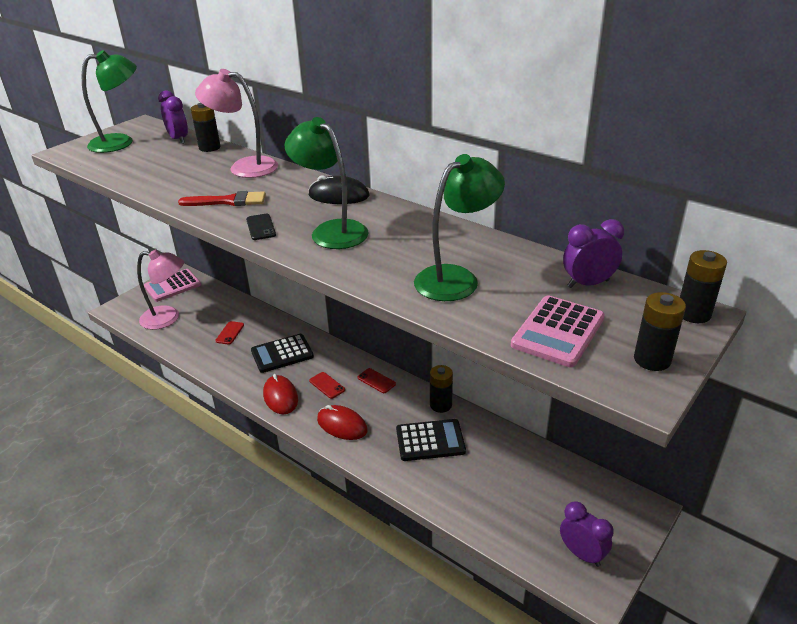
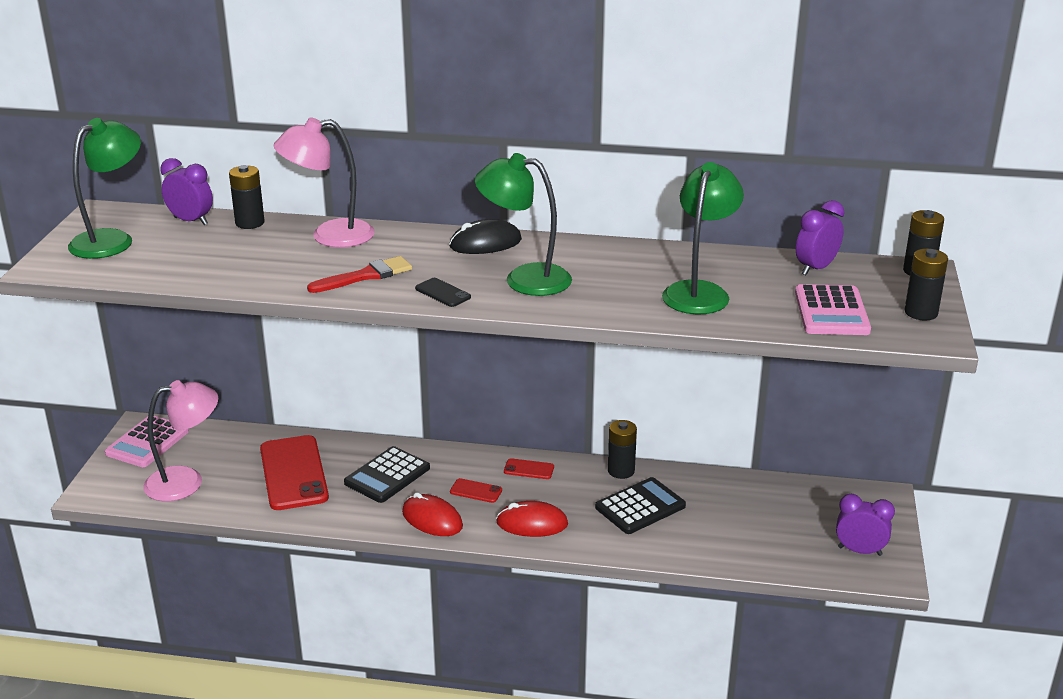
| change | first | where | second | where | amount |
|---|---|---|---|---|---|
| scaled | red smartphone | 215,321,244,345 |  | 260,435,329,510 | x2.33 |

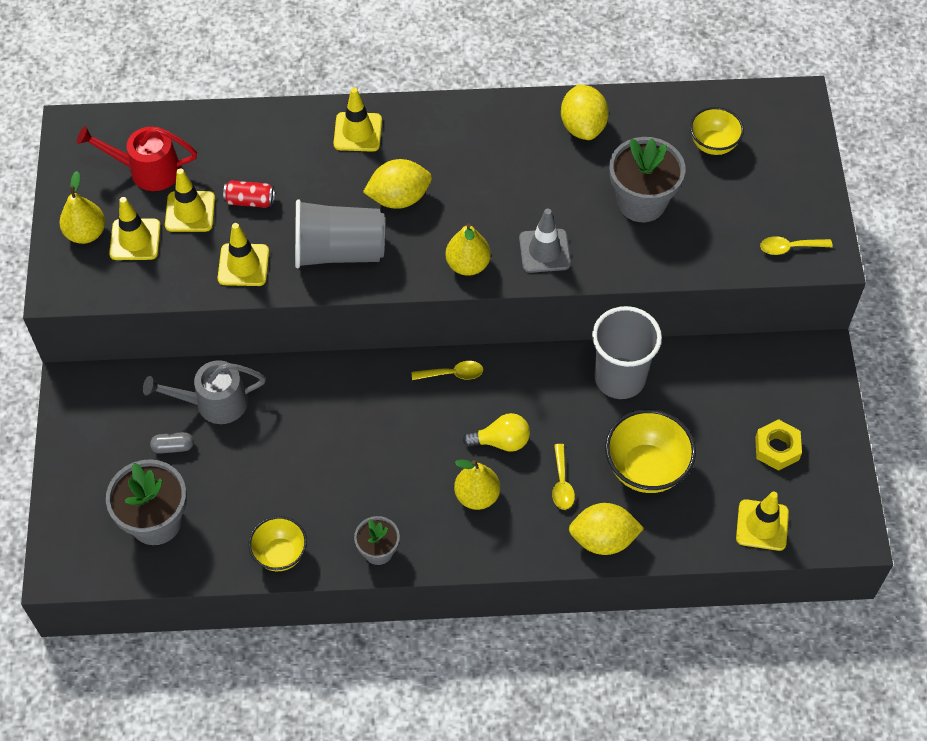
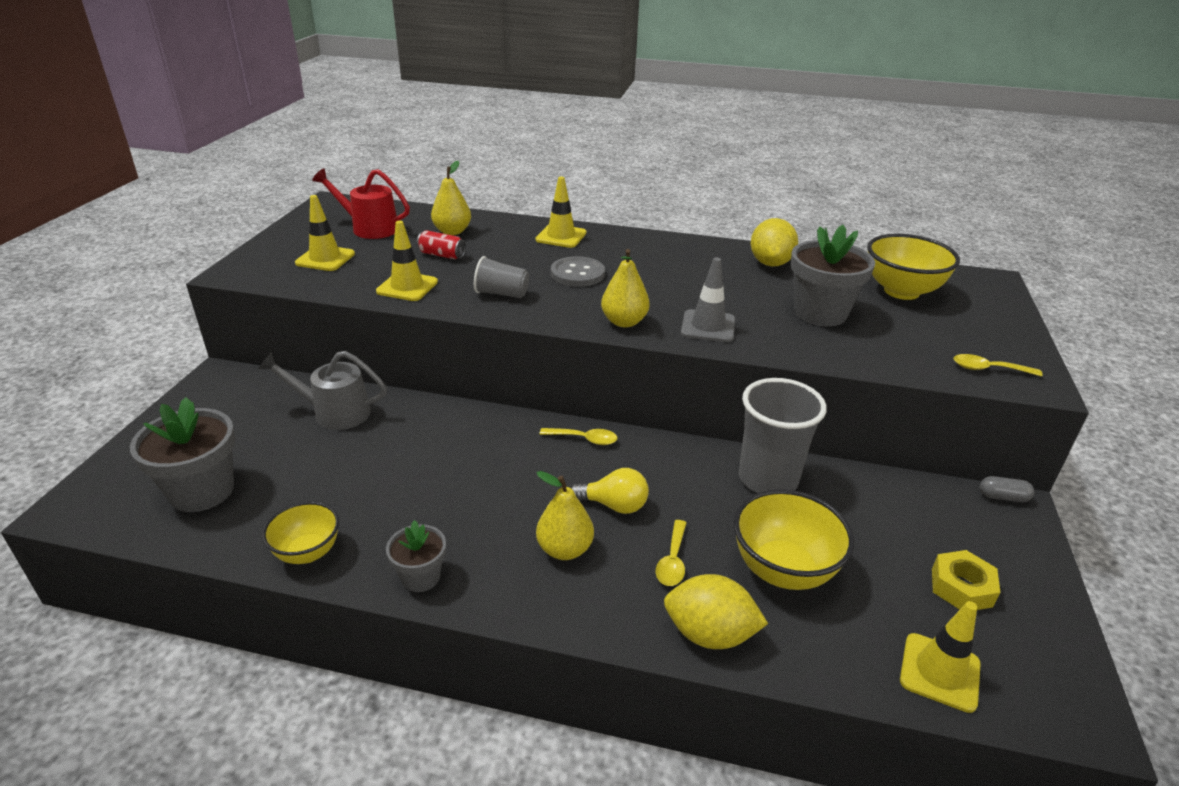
| change | first | where | second | where | amount |
|---|---|---|---|---|---|
| gone | golden traffic cone | 165,168,215,232 |  |  |  |
| shifted | golden pear | 59,171,105,244 |  | 431,161,471,235 |  |
| shifted | ash-grey pill | 150,432,194,453 |  | 980,476,1034,502 |  |
| swapped | golden citrus fruit | 363,159,432,209 | ash-grey button | 551,256,605,287 |  |
| scaled | ash-grey beaker | 295,199,385,268 |  | 474,256,529,298 | x0.54 |
| scaled | golden serving bowl | 690,107,744,155 |  | 867,234,960,300 | x1.58 |

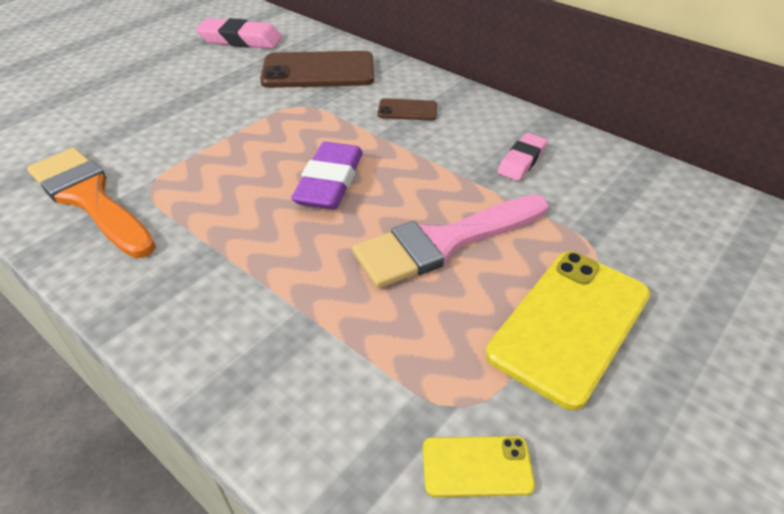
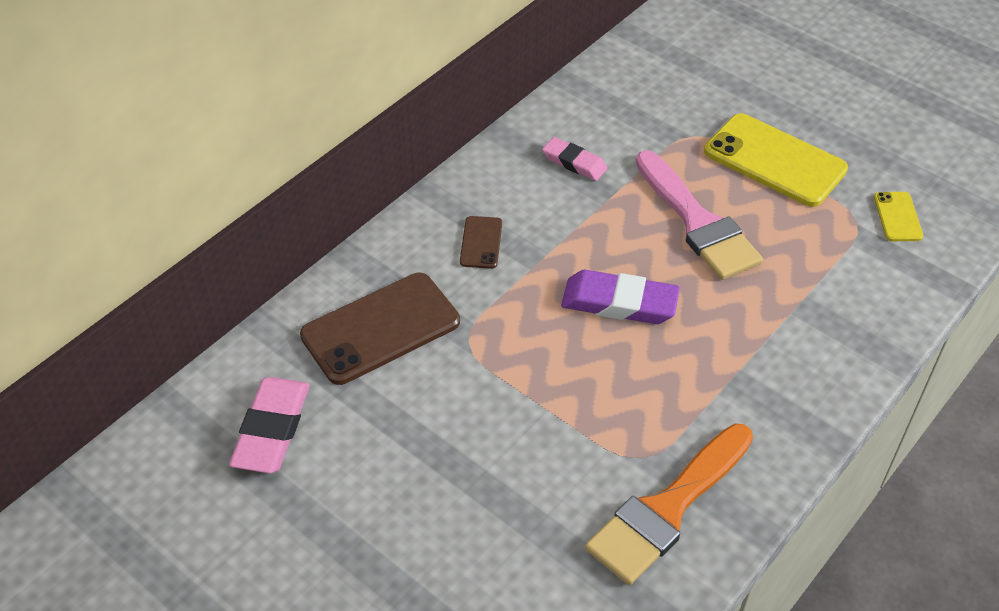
| change | first | where | second | where | amount |
|---|---|---|---|---|---|
| rotated | brown smartphone | 260,51,374,88 |  | 300,273,460,385 | 60 degrees clockwise |

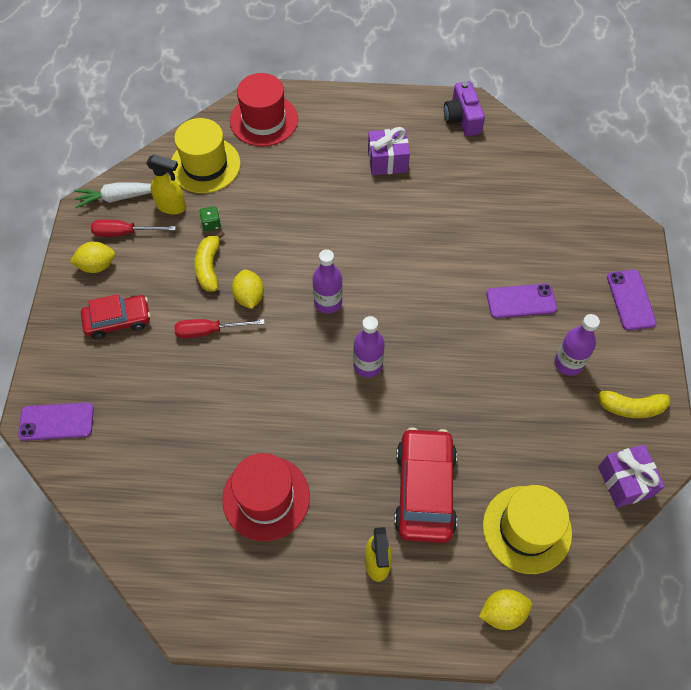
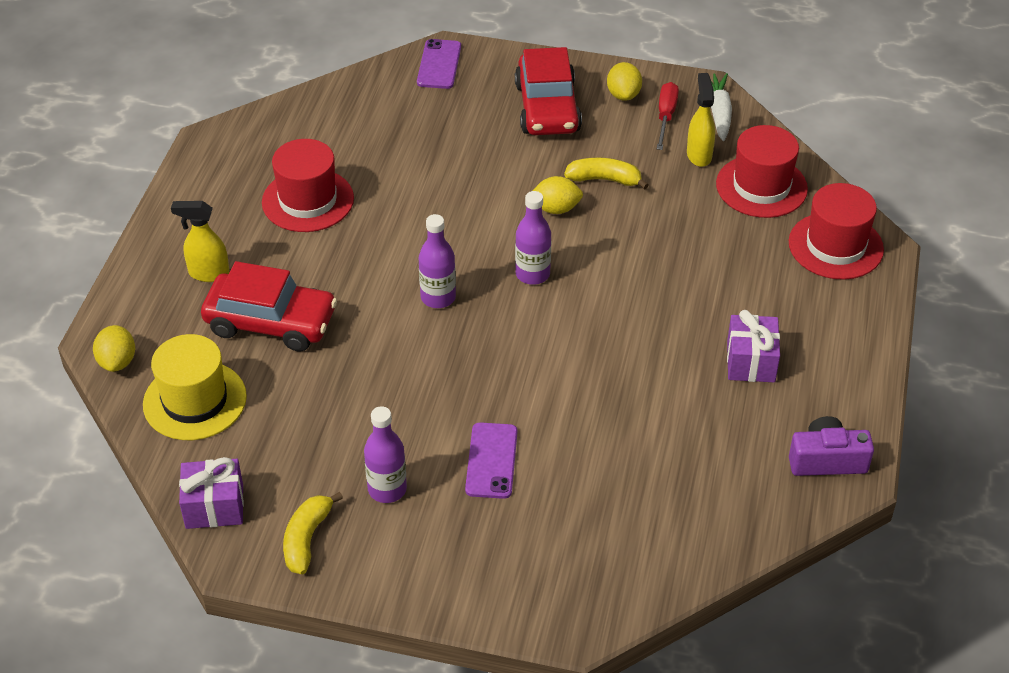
| change | first | where | second | where | amount |
|---|---|---|---|---|---|
| gone | red screwdriver | 174,319,265,338 |  |  |  |
| gone | leaf-green die | 199,206,221,231 |  |  |  |
| gone | royal purple smartphone | 607,270,656,330 |  |  |  |
| repainted | golden top hat | 171,118,241,193 | red top hat | 716,125,808,218 |  |
| rotated | golden spray bottle | 146,154,186,214 |  | 687,73,715,167 | 150 degrees clockwise |
| scaled | red automobile | 81,294,150,339 |  | 515,47,582,135 | x1.53 |

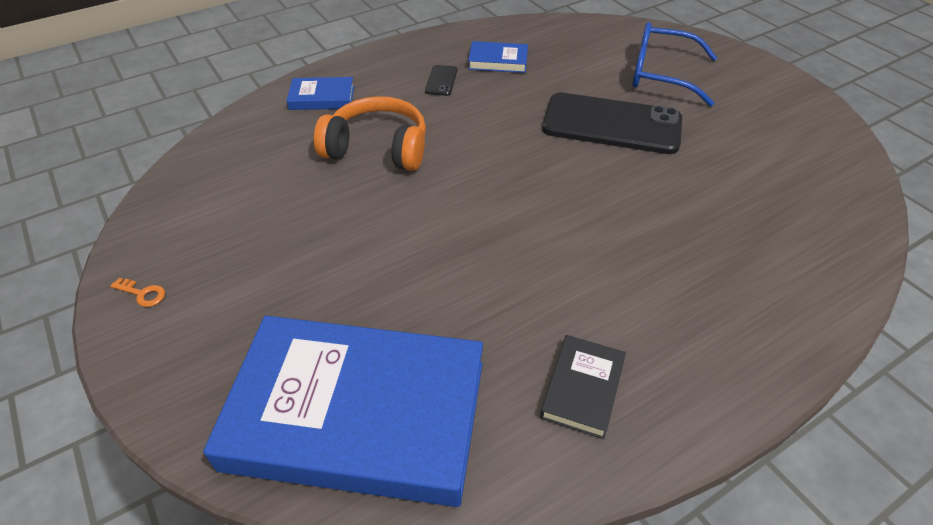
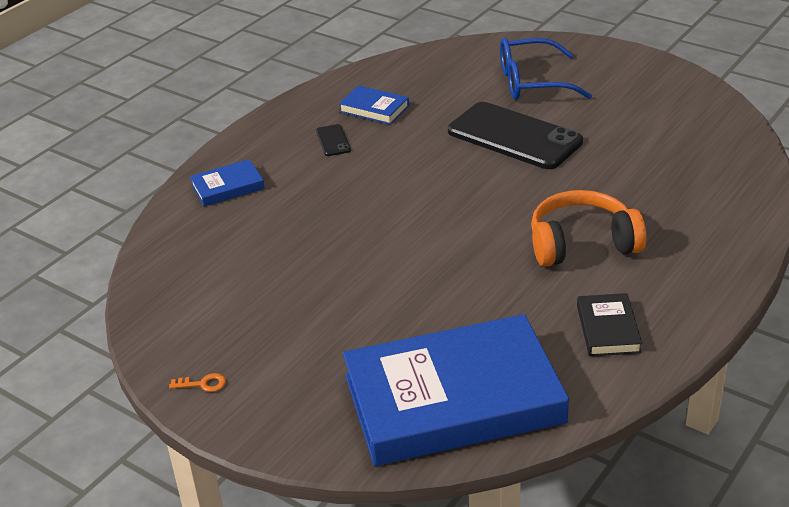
| change | first | where | second | where | amount |
|---|---|---|---|---|---|
| shifted | bright orange headphones | 314,96,426,171 |  | 531,190,646,267 |  |
| rotated | cobalt book | 468,41,528,73 |  | 339,85,409,125 | 45 degrees clockwise |
| rotated | jet-black smartphone | 542,92,682,154 |  | 448,102,583,169 | 45 degrees clockwise |

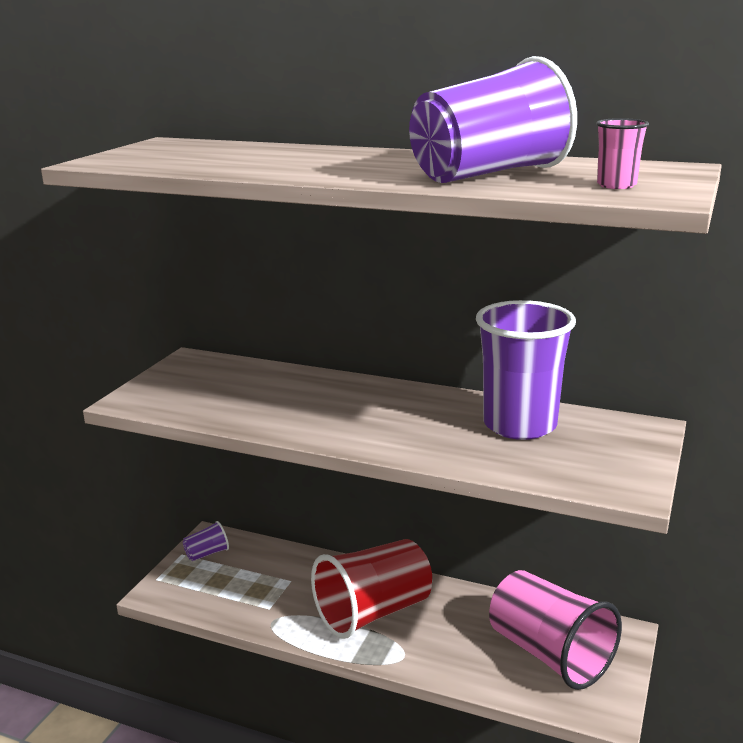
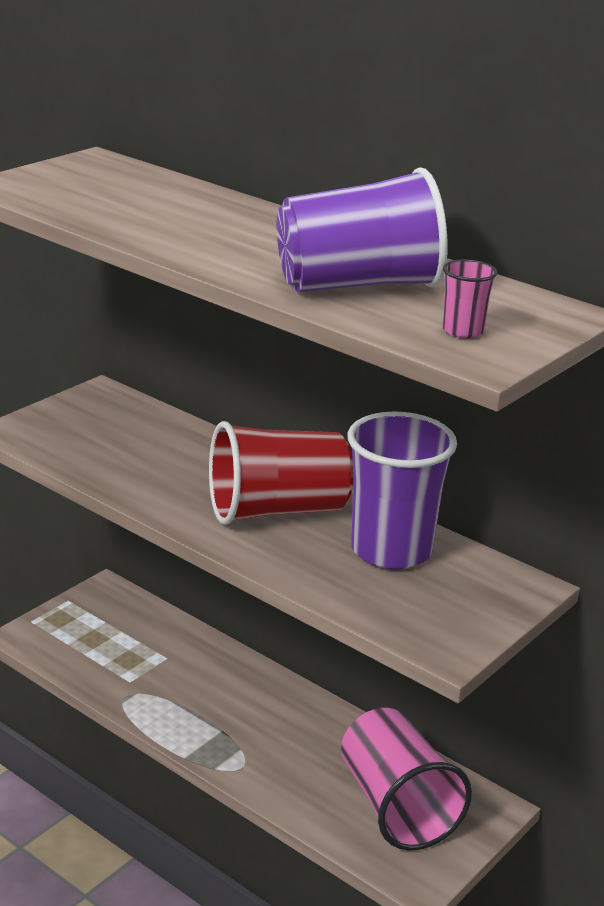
| change | first | where | second | where | amount |
|---|---|---|---|---|---|
| gone | royal purple beaker | 183,521,229,561 |  |  |  |
| shifted | red beaker | 311,539,432,639 |  | 209,421,353,525 |  |

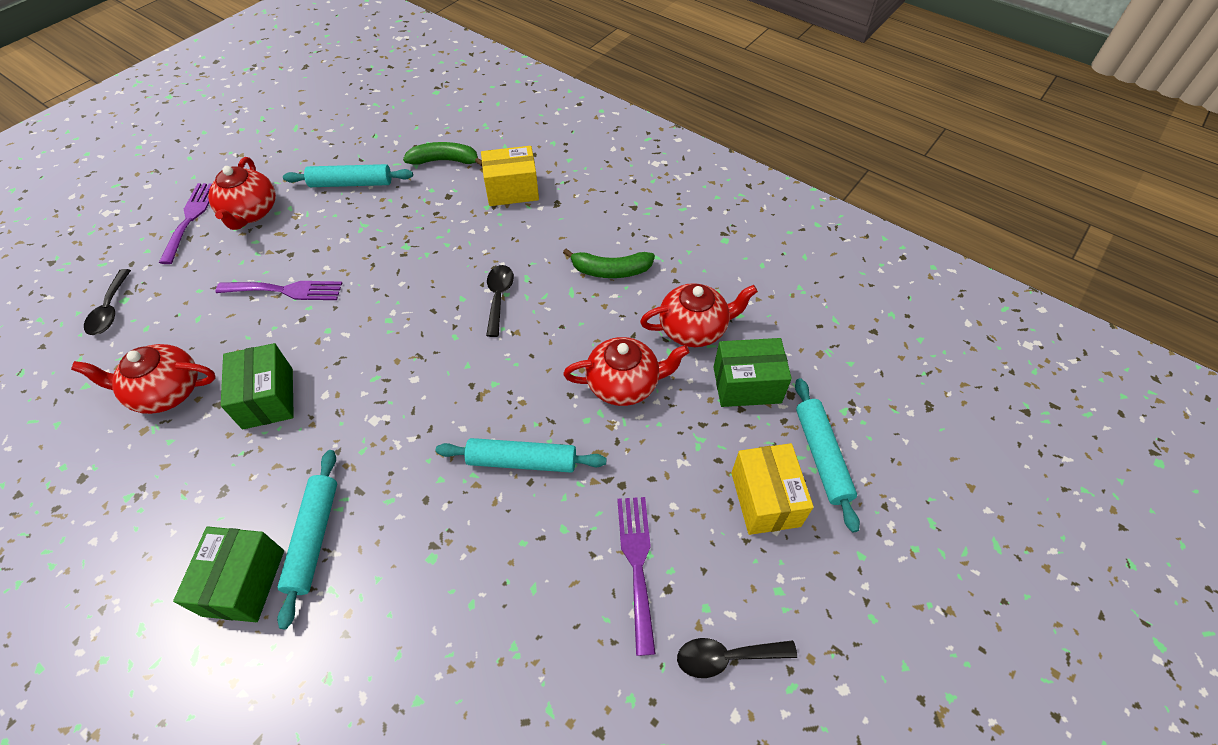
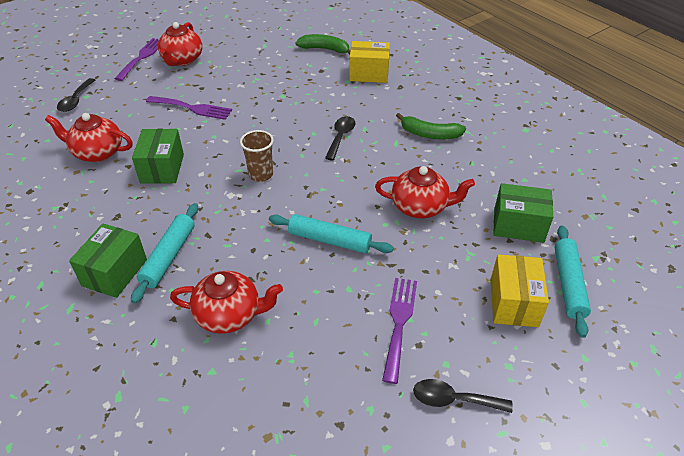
| change | first | where | second | where | amount |
|---|---|---|---|---|---|
| gone | turquoise rolling pin | 283,164,413,187 |  |  |  |
| new |  |  | brown beaker | 240,130,274,182 |  |
| shifted | red china teapot | 640,283,758,347 |  | 170,271,283,334 |  |

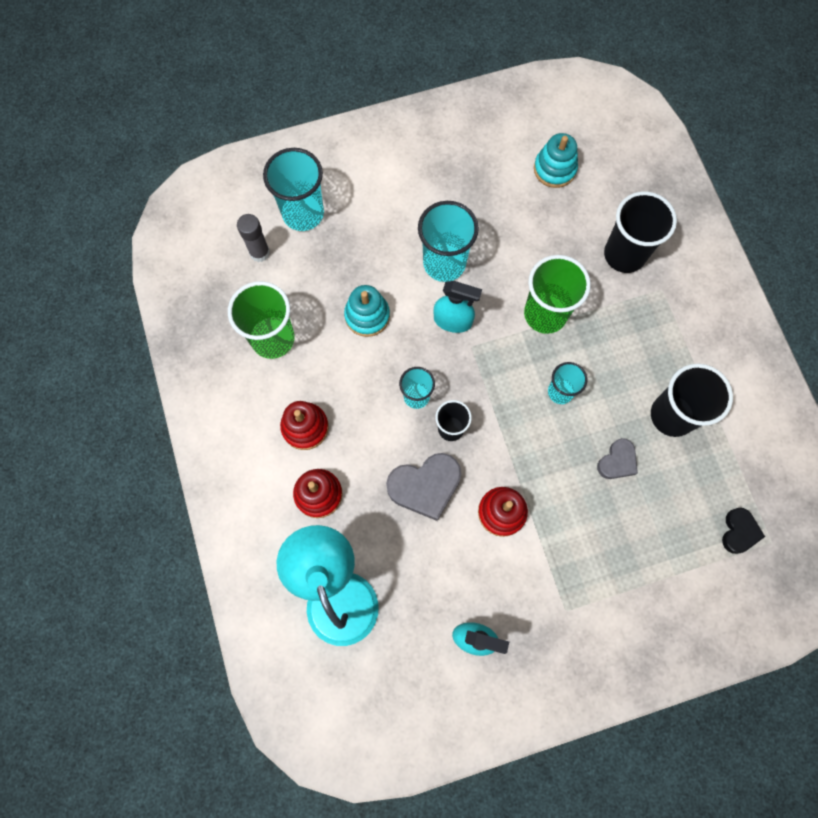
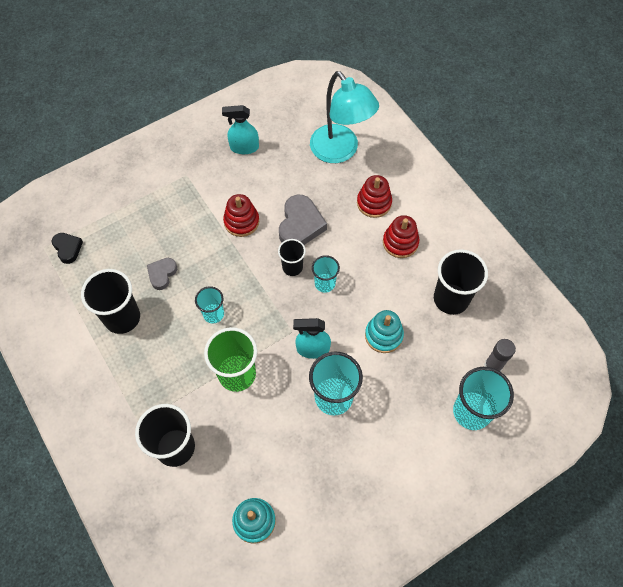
| change | first | where | second | where | amount |
|---|---|---|---|---|---|
| repainted | leaf-green beaker | 228,281,295,359 | jet-black beaker | 434,249,488,315 |  |
| rotated | ash-grey love heart | 386,453,461,521 |  | 279,195,327,245 | 135 degrees clockwise |
| rotated | jet-black love heart | 722,508,765,554 |  | 52,233,83,264 | 150 degrees clockwise |

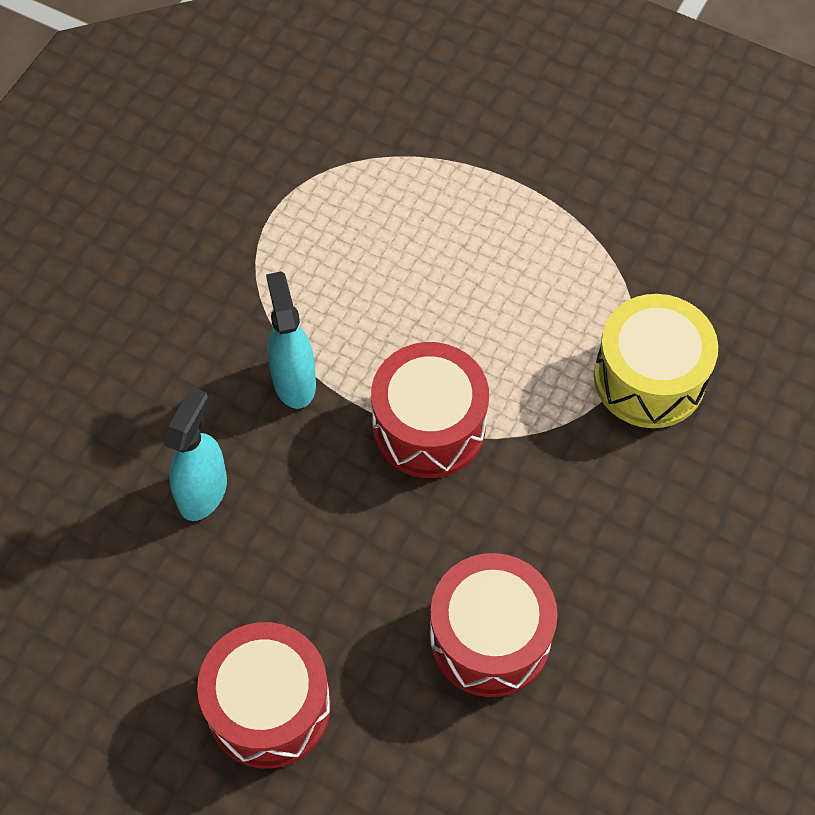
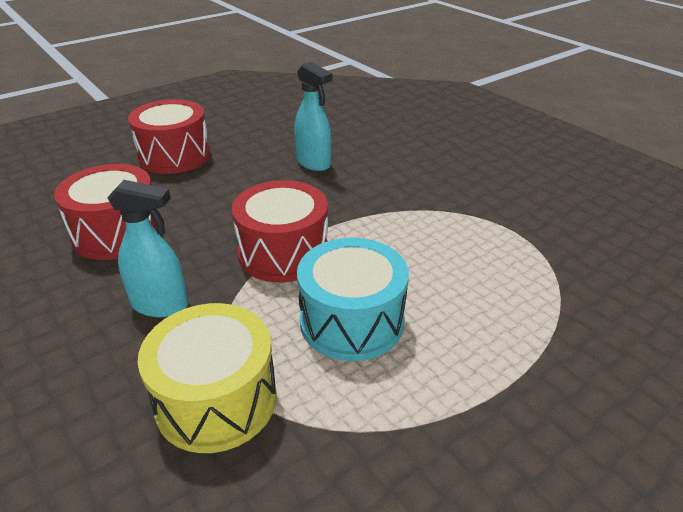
| change | first | where | second | where | amount |
|---|---|---|---|---|---|
| new |  |  | turquoise toy drum | 297,238,409,361 |  |
| shifted | turquoise spray bottle | 266,271,316,409 |  | 107,180,188,317 |  |

